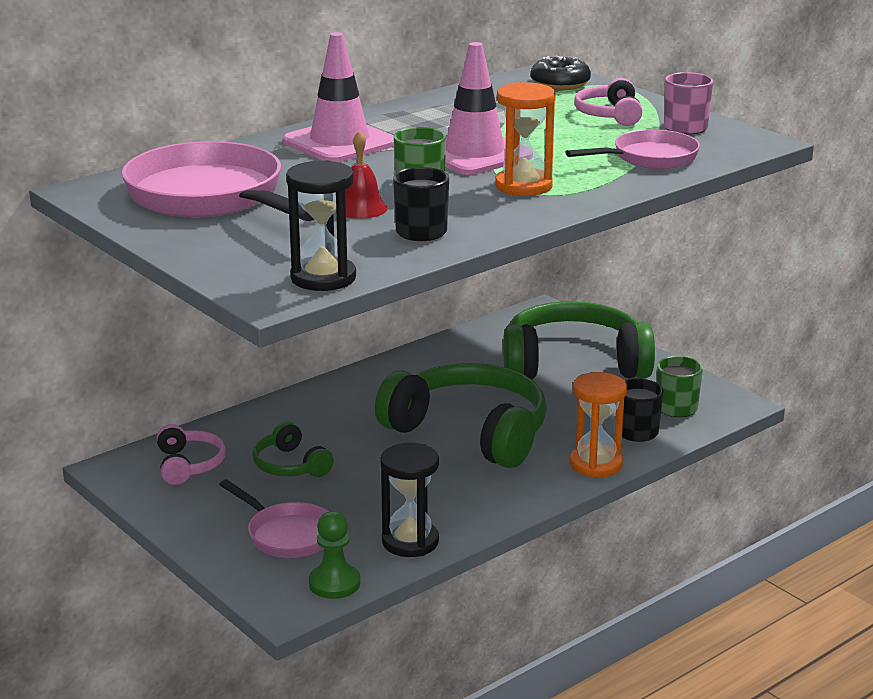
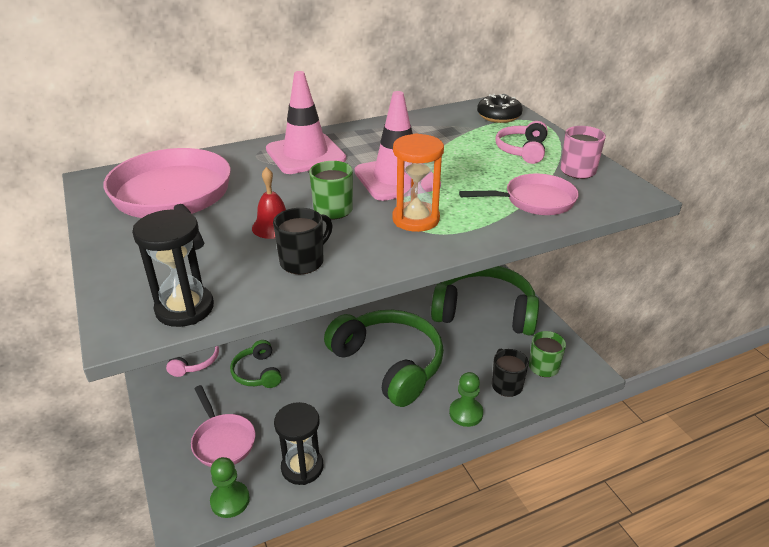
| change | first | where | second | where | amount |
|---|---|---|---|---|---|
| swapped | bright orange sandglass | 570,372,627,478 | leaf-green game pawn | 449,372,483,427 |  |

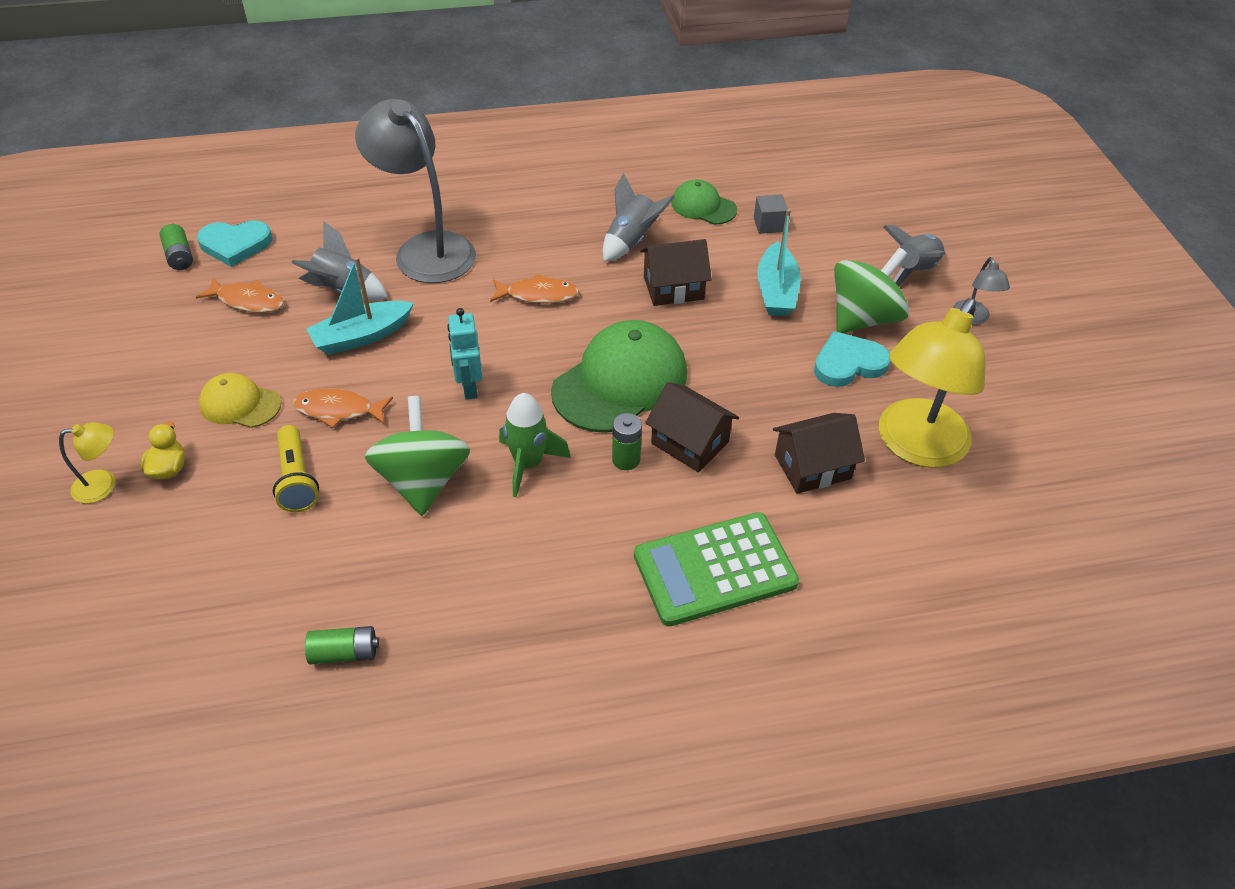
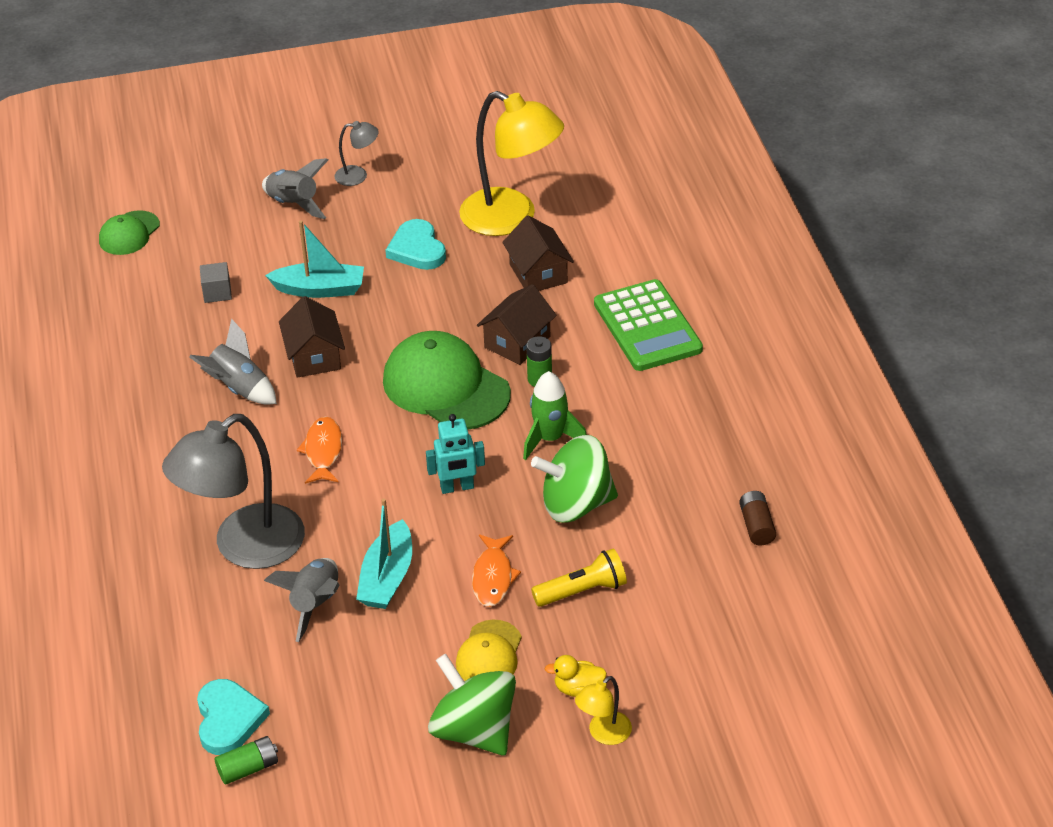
| change | first | where | second | where | amount |
|---|---|---|---|---|---|
| gone | bright orange toy fish | 196,277,284,313 |  |  |  |
| shifted | leaf-green peaked cap | 671,179,737,225 |  | 99,210,160,255 |  |
| shifted | leaf-green toy top | 834,248,909,333 |  | 428,654,516,755 |  |
| repainted | leaf-green power cell | 305,626,379,665 | brown power cell | 739,491,776,545 |  |
| rotated | golden desk lamp | 59,422,116,503 |  | 575,676,632,745 | 120 degrees counterclockwise |
| rotated | turquoise toy boat | 306,257,414,355 |  | 356,498,412,609 | 45 degrees clockwise |

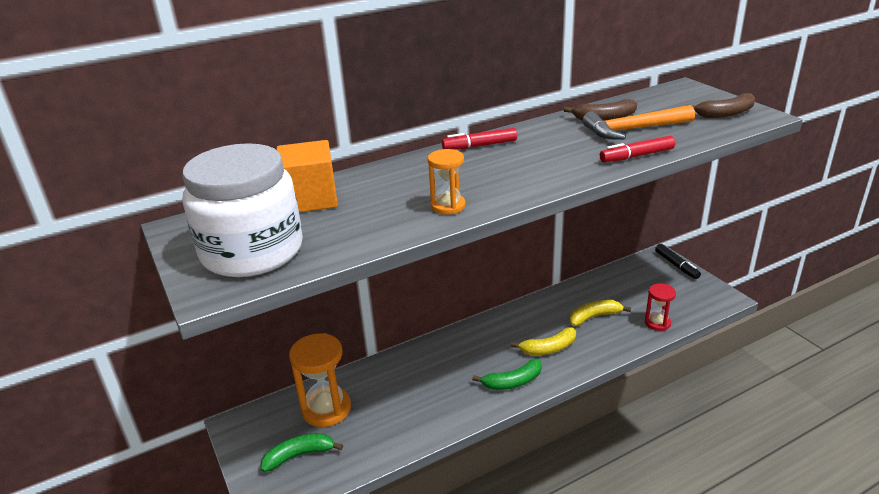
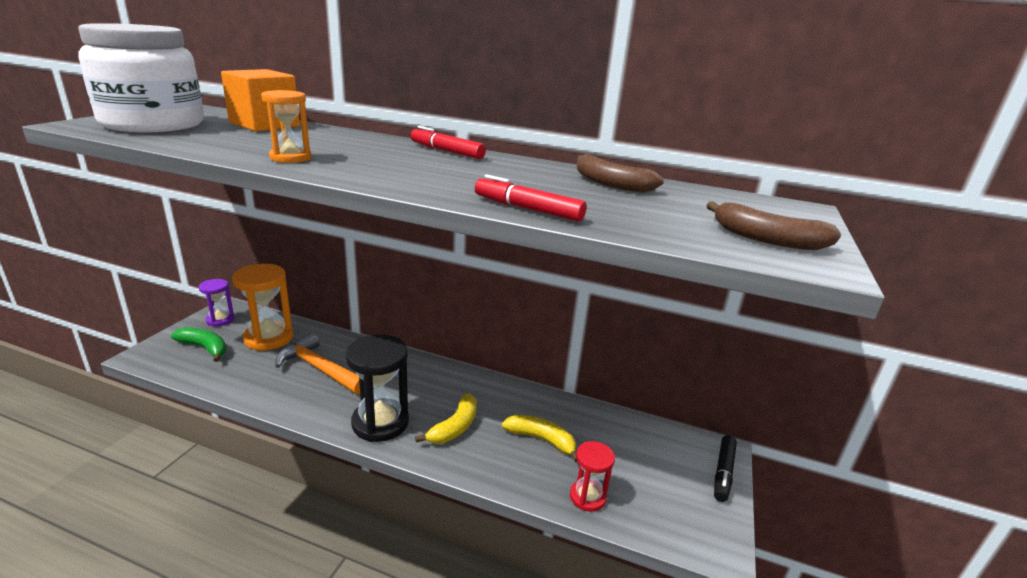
| change | first | where | second | where | amount |
|---|---|---|---|---|---|
| new |  |  | royal purple sandglass | 199,279,235,327 |  |
| shifted | bright orange claw hammer | 583,105,695,139 |  | 275,333,360,394 |  |
| swapped | leaf-green banana | 472,359,542,390 | jet-black sandglass | 346,334,409,442 |  |
| rotated | golden banana | 511,327,576,355 |  | 415,393,477,444 | 90 degrees counterclockwise |

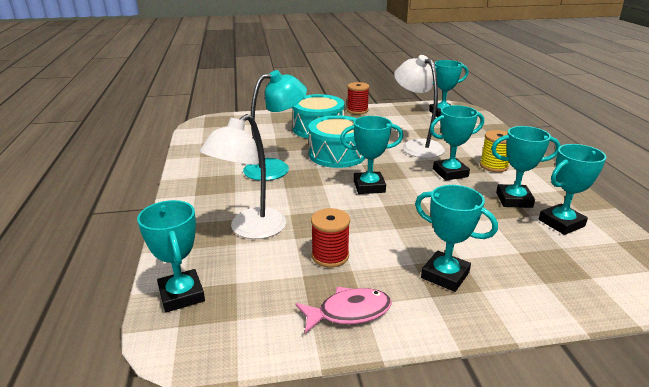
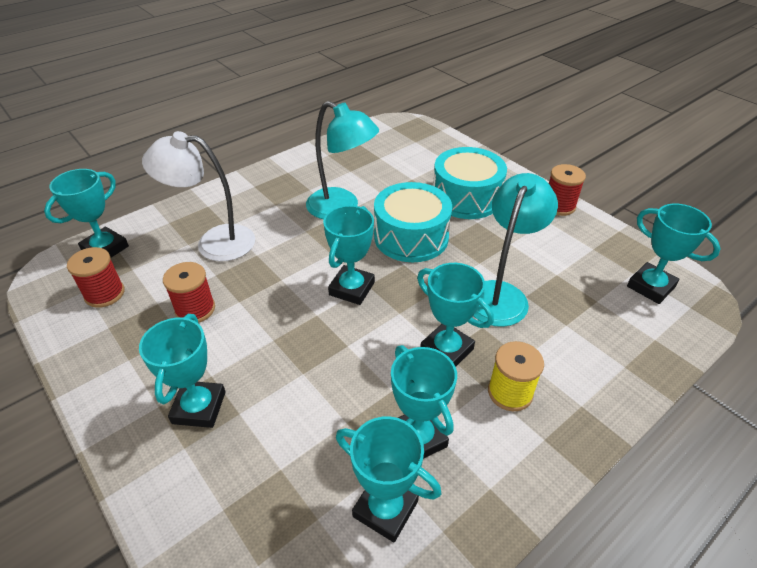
| change | first | where | second | where | amount |
|---|---|---|---|---|---|
| gone | rose-pink toy fish | 295,287,392,333 |  |  |  |
| new |  |  | red spool | 67,247,124,308 |  |
| repainted | white desk lamp | 394,55,445,158 | turquoise desk lamp | 473,173,558,327 |  |
| rotated | turquoise prize cup | 340,116,403,194 |  | 323,205,375,305 | 60 degrees clockwise |

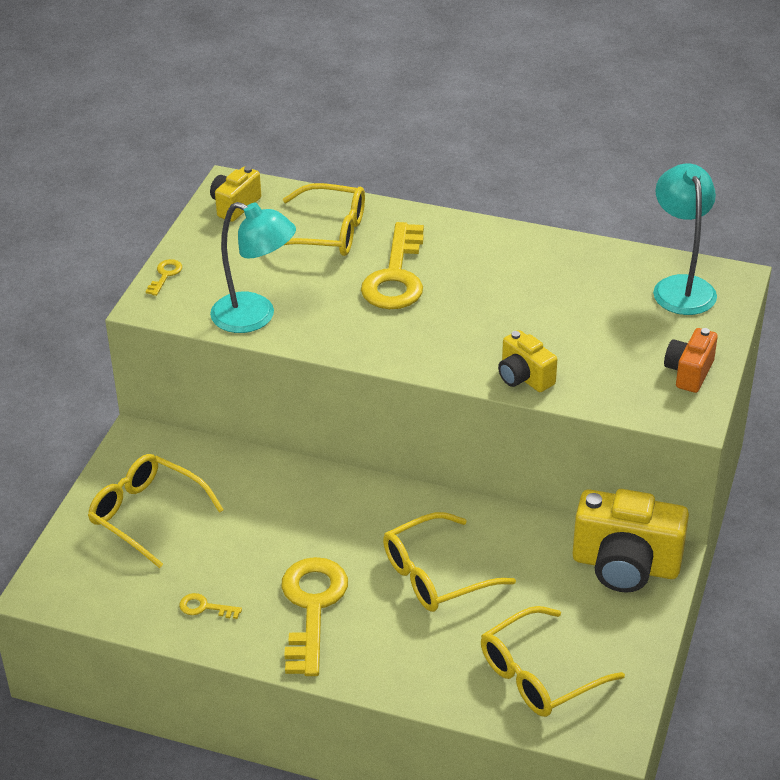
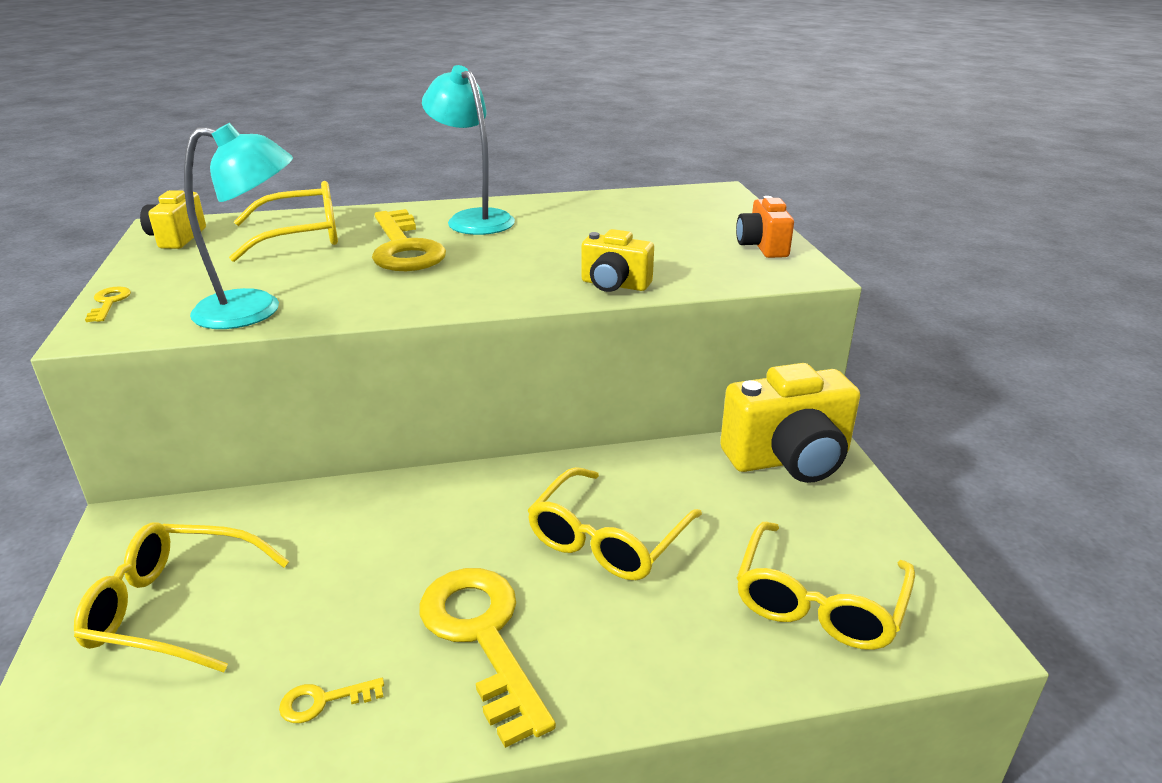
| change | first | where | second | where | amount |
|---|---|---|---|---|---|
| shifted | turquoise desk lamp | 653,164,717,315 |  | 422,65,515,235 |  |

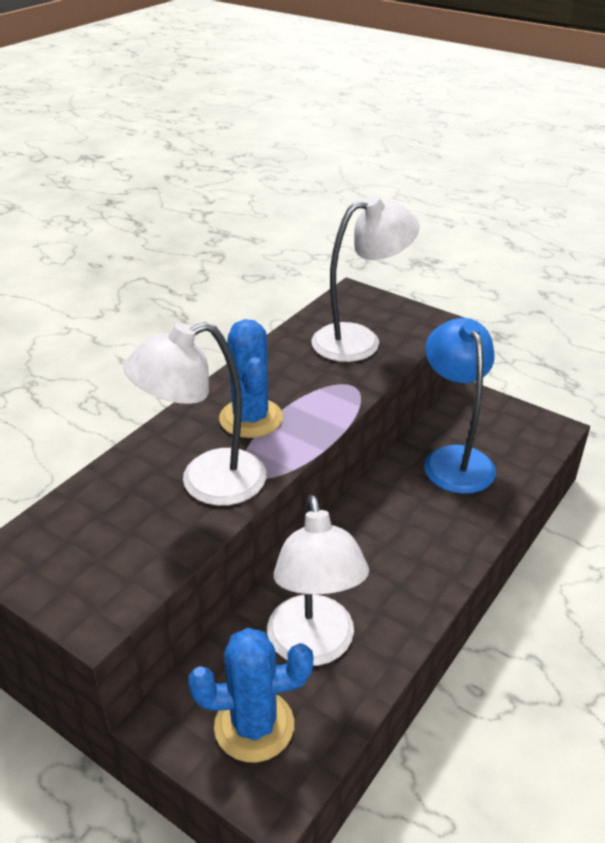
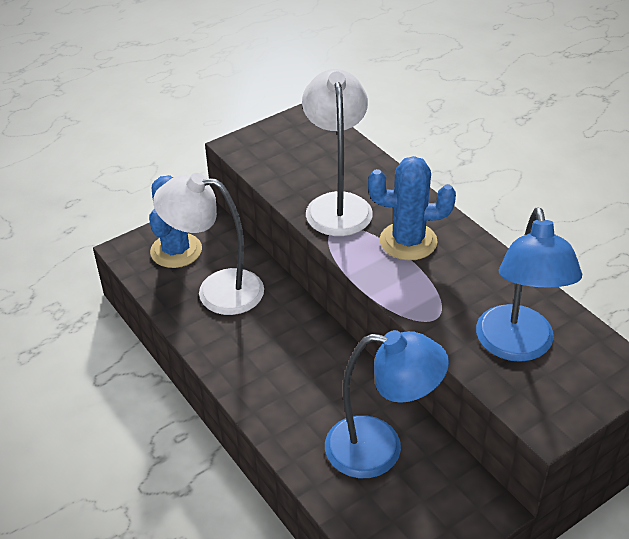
| change | first | where | second | where | amount |
|---|---|---|---|---|---|
| repainted | white desk lamp | 311,195,420,362 | cobalt desk lamp | 476,207,582,362 |  |

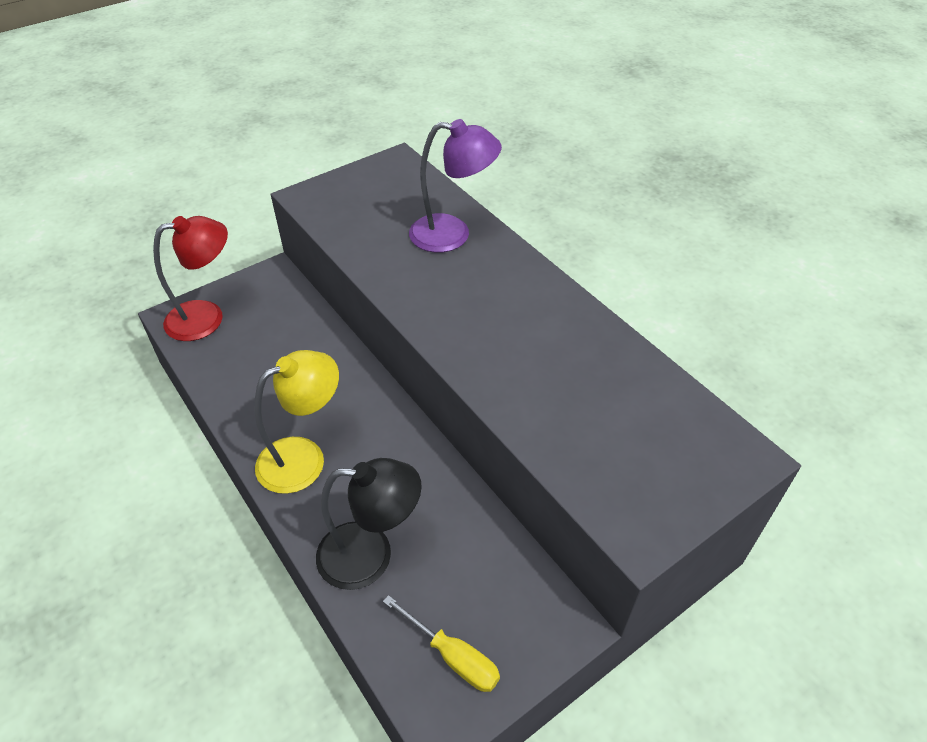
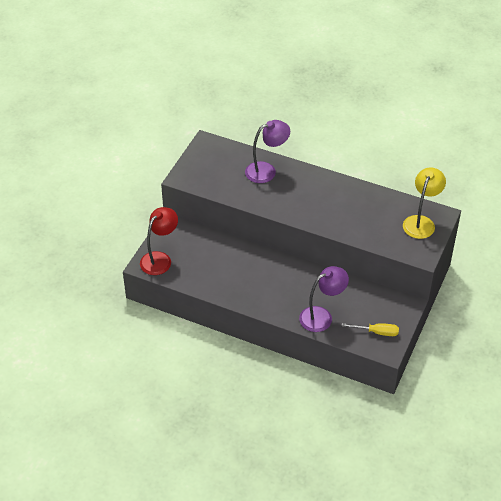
| change | first | where | second | where | amount |
|---|---|---|---|---|---|
| shifted | golden desk lamp | 255,350,339,494 |  | 403,168,446,239 |  |
| repainted | jet-black desk lamp | 316,458,422,590 | royal purple desk lamp | 299,266,349,332 |  |

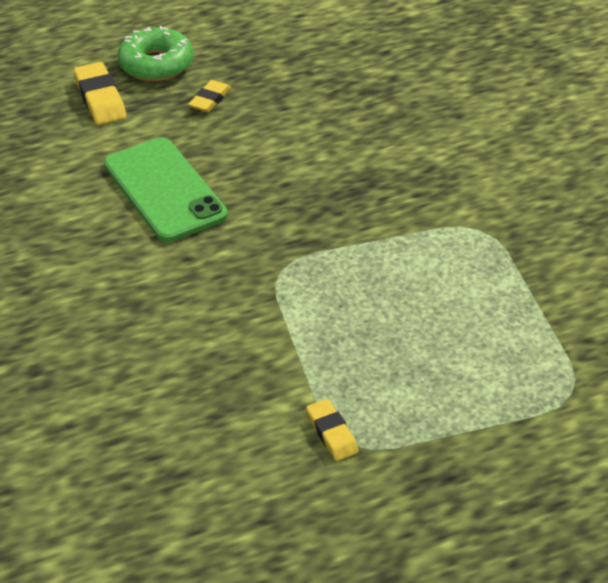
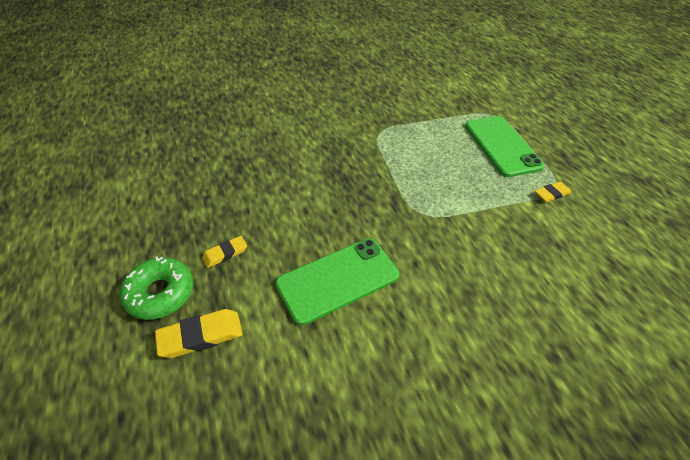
| change | first | where | second | where | amount |
|---|---|---|---|---|---|
| new |  |  | leaf-green smartphone | 465,116,544,177 |  |
| rotated | golden eraser | 188,80,231,113 |  | 202,236,247,268 | 60 degrees counterclockwise |

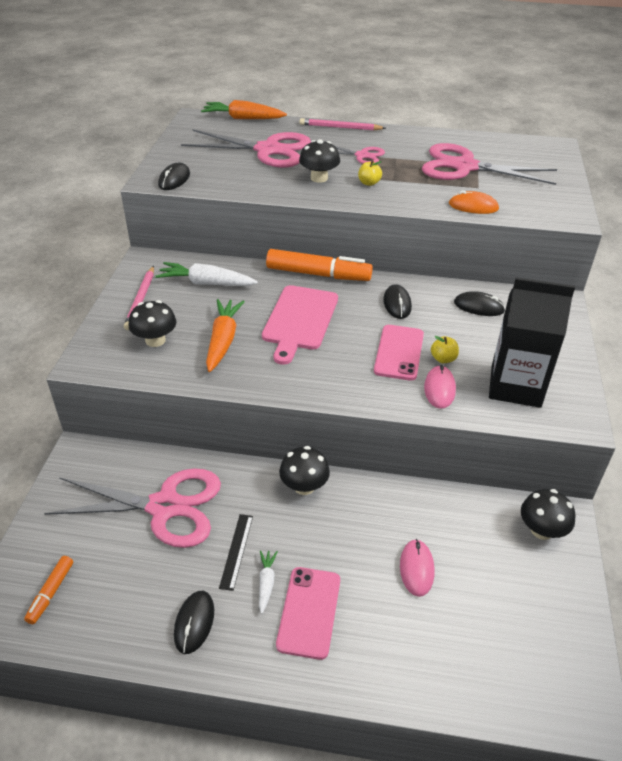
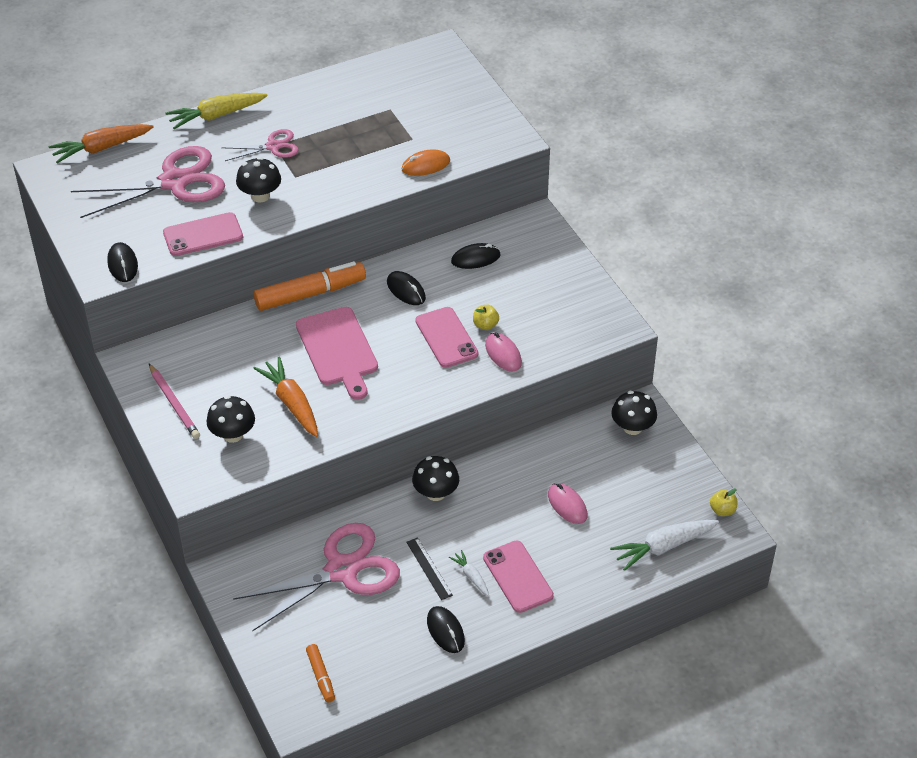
| change | first | where | second | where | amount |
|---|---|---|---|---|---|
| gone | rose-pink pair of scissors | 422,143,557,185 |  |  |  |
| gone | jet-black juice carton | 489,277,575,408 |  |  |  |
| new |  |  | rose-pink smartphone | 163,212,243,256 |  |
| shifted | white toy carrot | 155,262,258,286 |  | 610,520,719,571 |  |
| shifted | golden toy apple | 358,161,382,186 |  | 710,488,737,516 |  |
| swapped | rose-pink pencil | 300,118,386,130 | golden toy carrot | 165,93,268,129 |  |

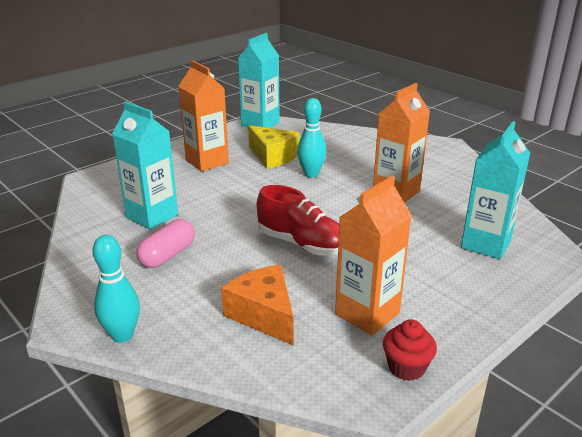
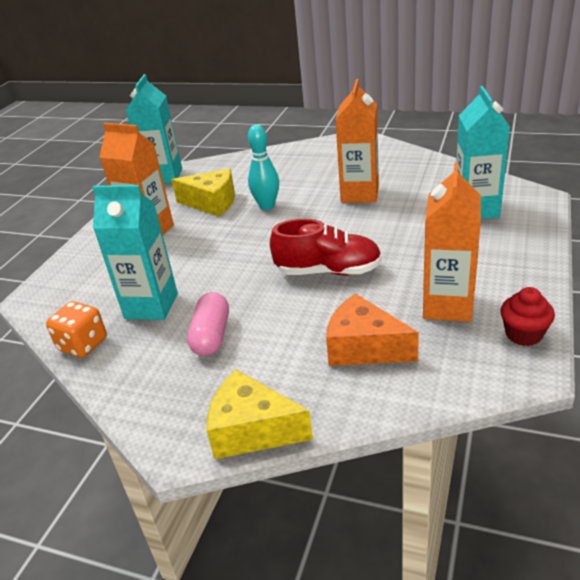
| change | first | where | second | where | amount |
|---|---|---|---|---|---|
| new |  |  | bright orange die | 46,301,107,358 |  |
| swapped | turquoise bowling pin | 93,235,140,343 | golden cheese wedge | 206,370,313,459 |  |

